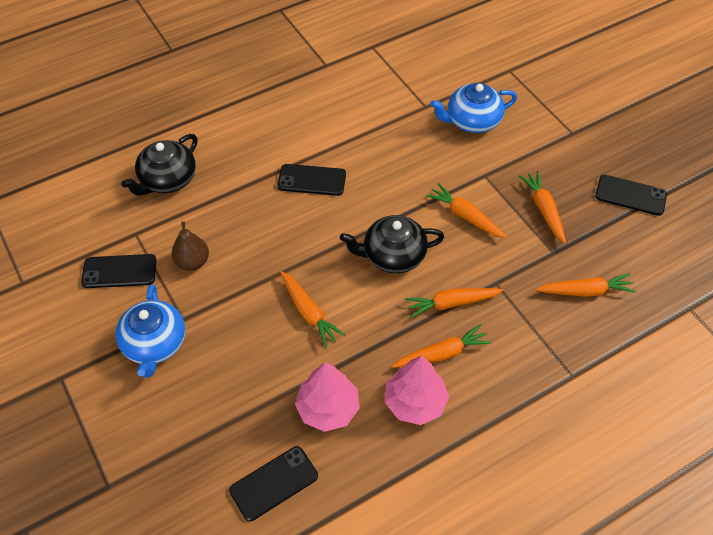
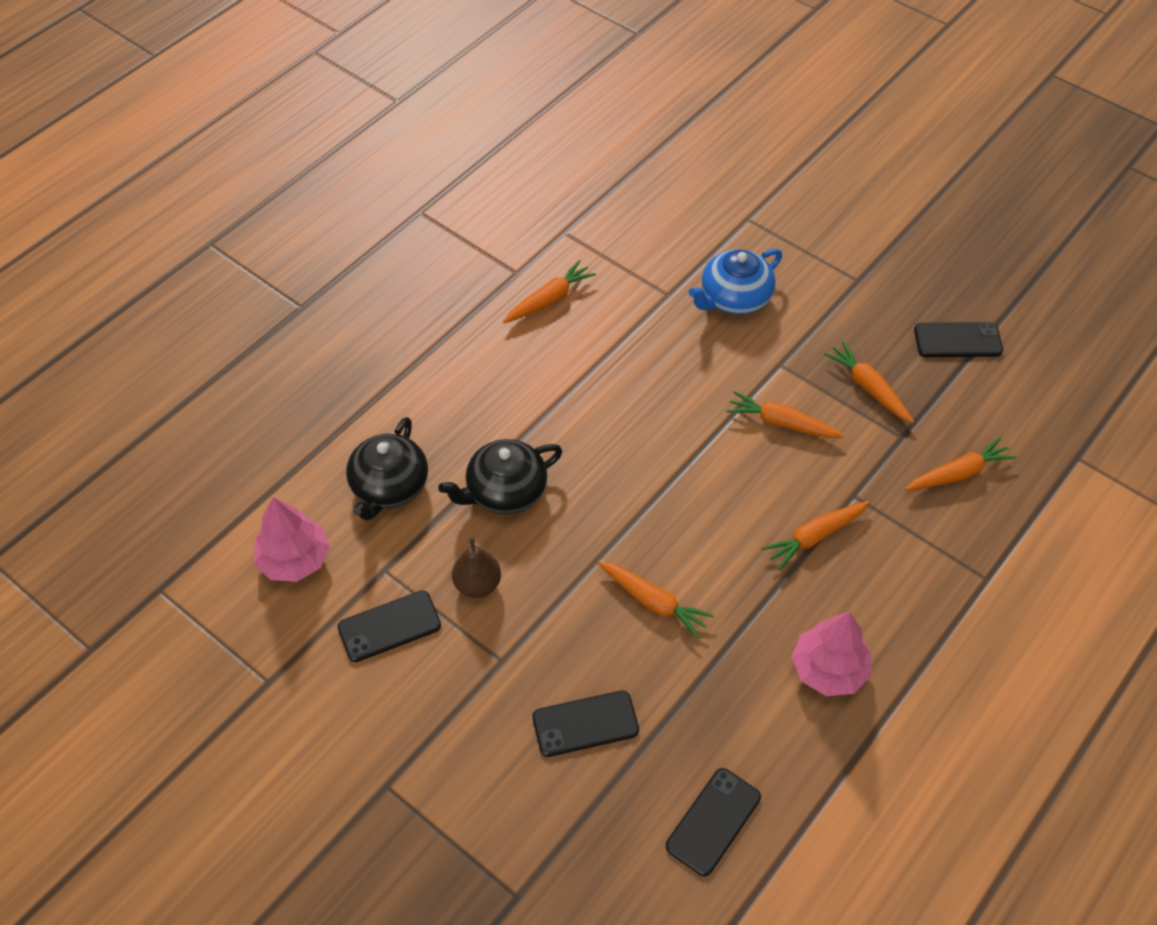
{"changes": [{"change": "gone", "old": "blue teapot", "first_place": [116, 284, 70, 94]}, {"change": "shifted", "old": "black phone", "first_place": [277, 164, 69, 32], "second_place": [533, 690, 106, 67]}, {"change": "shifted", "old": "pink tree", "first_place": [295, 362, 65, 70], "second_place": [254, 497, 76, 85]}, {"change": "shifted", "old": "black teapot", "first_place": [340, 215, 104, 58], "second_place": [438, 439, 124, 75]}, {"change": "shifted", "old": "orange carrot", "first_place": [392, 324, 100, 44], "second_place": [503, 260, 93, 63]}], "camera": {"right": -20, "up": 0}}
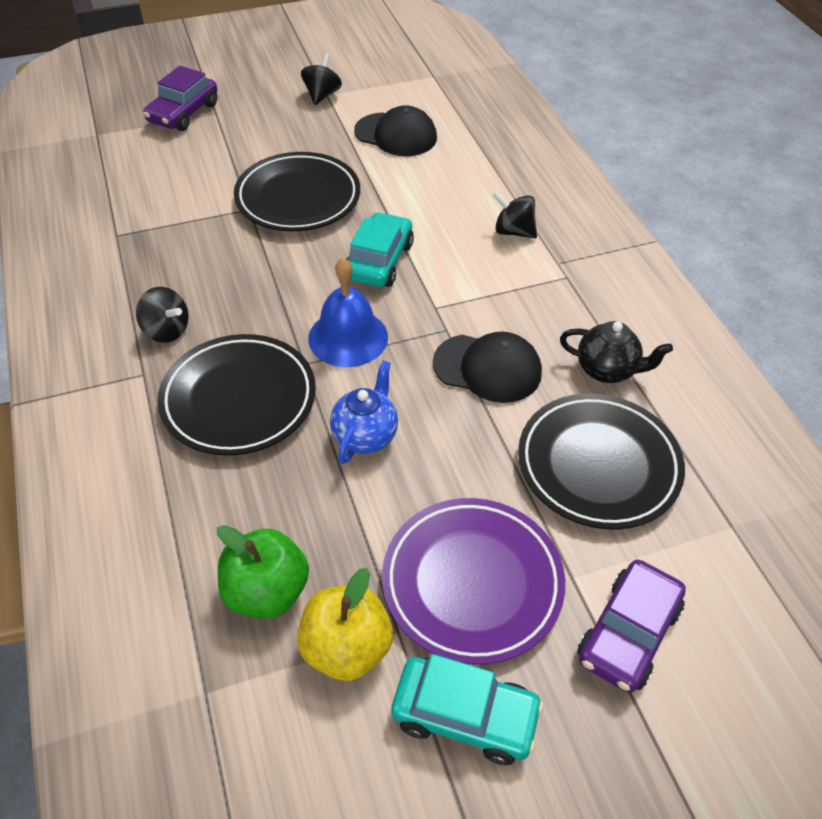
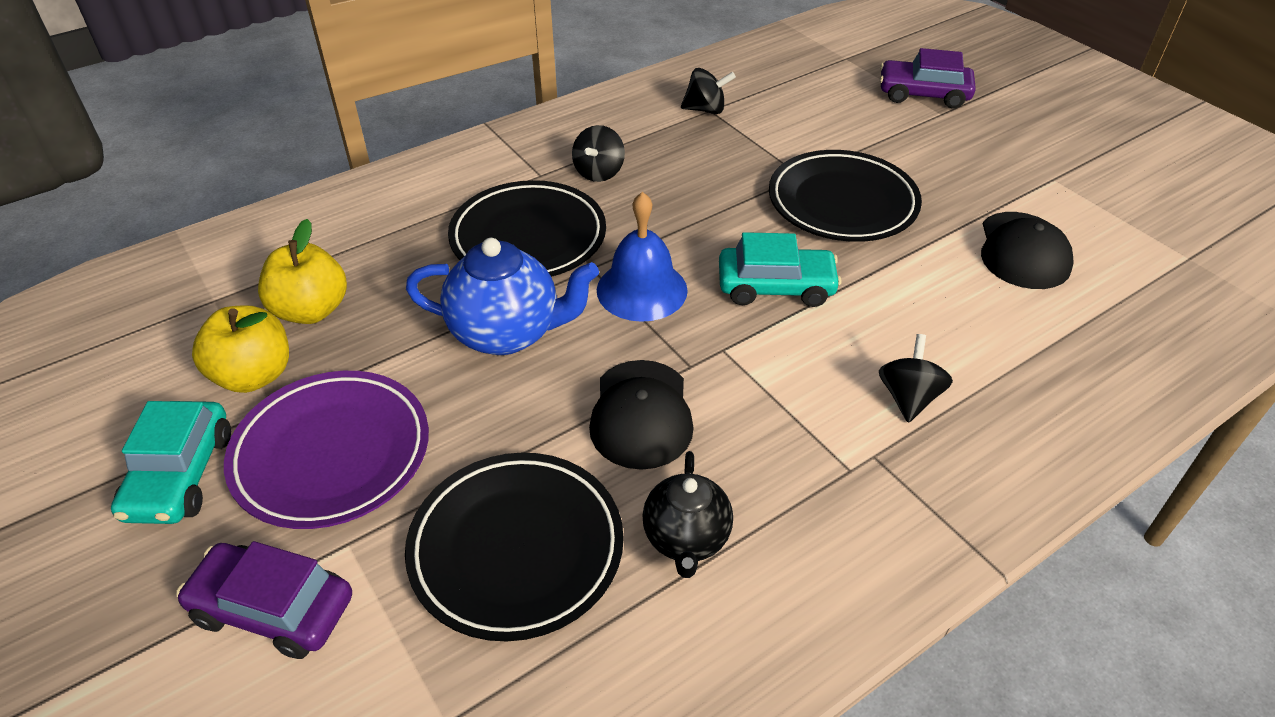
{"changes": [{"change": "repainted", "old": "green apple", "new": "yellow apple", "first_place": [217, 525, 92, 94], "second_place": [258, 219, 89, 105]}, {"change": "shifted", "old": "black spinning top", "first_place": [301, 53, 41, 52], "second_place": [681, 68, 55, 46]}, {"change": "scaled", "old": "blue teapot", "first_place": [330, 360, 68, 104], "second_place": [406, 238, 193, 117], "factor": 1.54}], "camera": {"right": 75, "up": -5}}
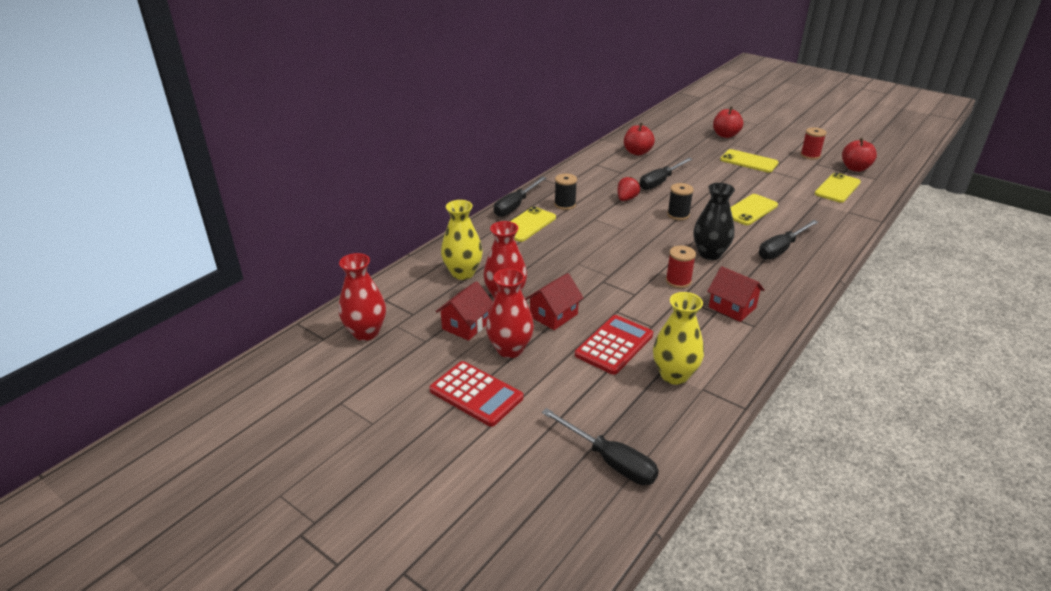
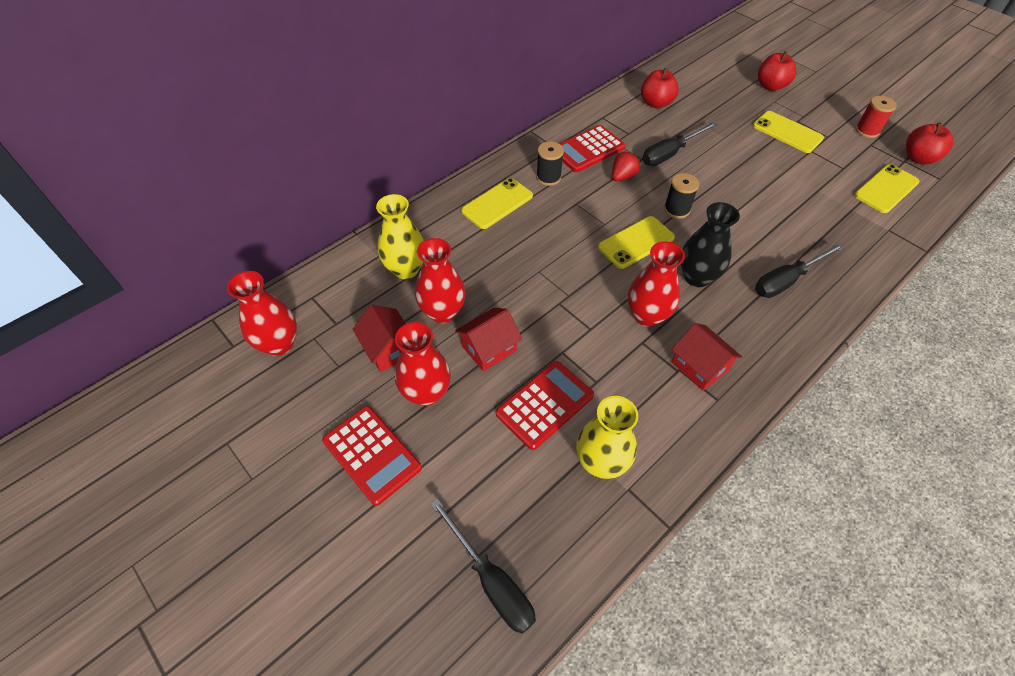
{"changes": [{"change": "rotated", "old": "red house", "first_place": [436, 281, 57, 60], "second_place": [353, 305, 53, 67], "degrees": -75}, {"change": "gone", "old": "black screwdriver", "first_place": [494, 177, 52, 40]}, {"change": "swapped", "old": "red spool", "new": "red vase", "first_place": [666, 245, 30, 43], "second_place": [628, 241, 57, 86]}, {"change": "shifted", "old": "yellow phone", "first_place": [730, 194, 48, 31], "second_place": [598, 216, 77, 53]}, {"change": "new", "new": "red calculator", "second_place": [560, 125, 65, 47]}], "camera": {"right": 10, "up": 20}}
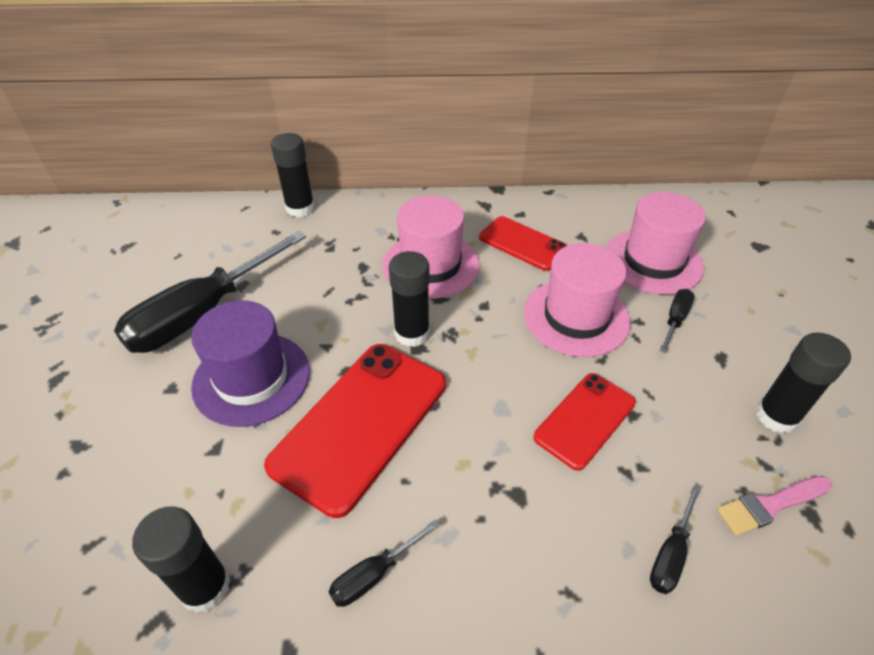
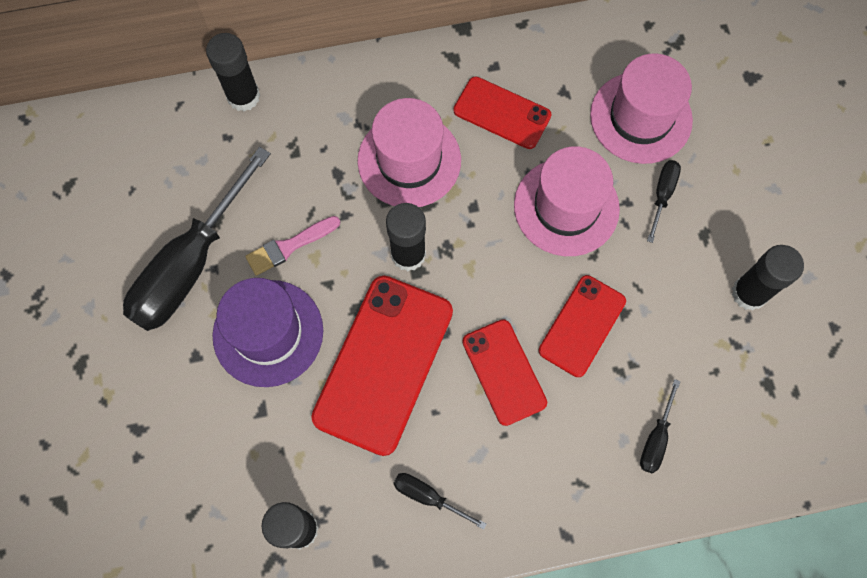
{"changes": [{"change": "rotated", "old": "black screwdriver", "first_place": [329, 520, 111, 87], "second_place": [393, 473, 94, 57], "degrees": 75}, {"change": "shifted", "old": "pink brush", "first_place": [717, 476, 115, 60], "second_place": [245, 216, 95, 60]}, {"change": "new", "new": "red phone", "second_place": [462, 319, 85, 107]}], "camera": {"right": -10, "up": 25}}
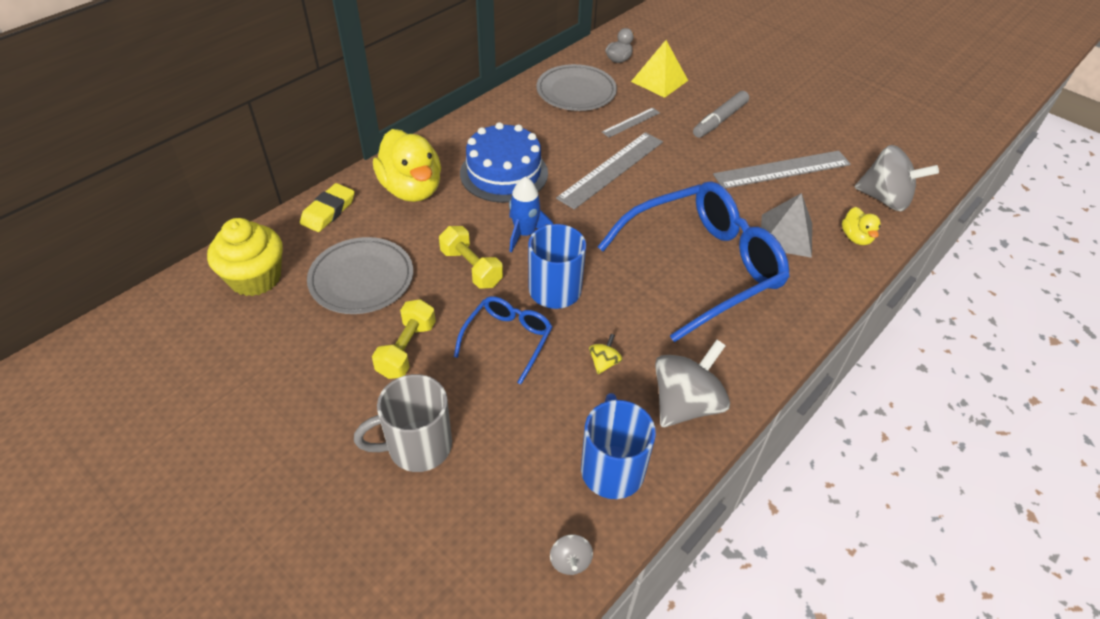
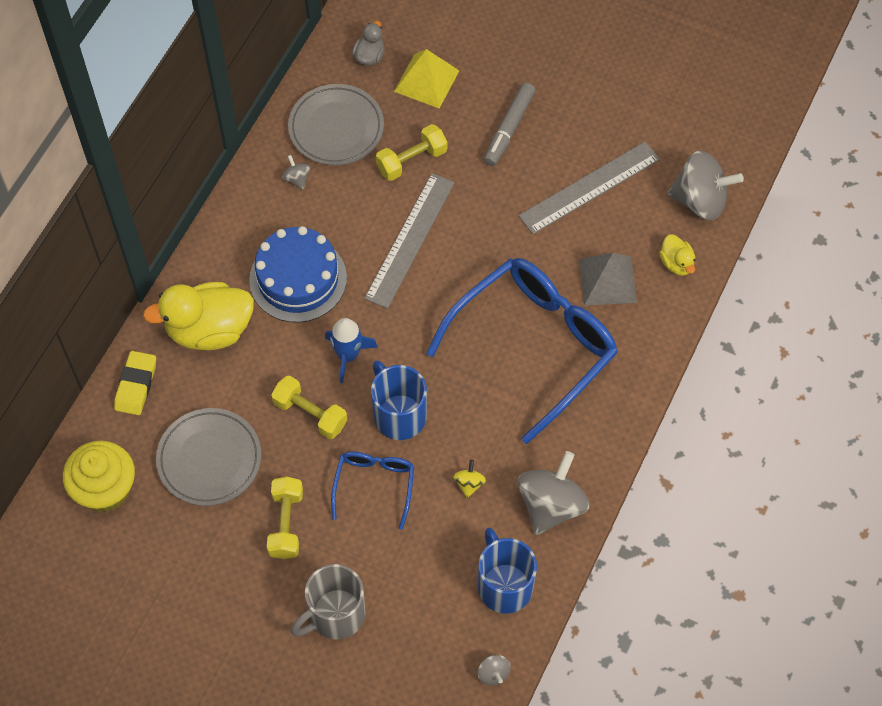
{"changes": [{"change": "rotated", "old": "yellow duck", "first_place": [373, 129, 68, 73], "second_place": [143, 282, 111, 68], "degrees": 120}, {"change": "swapped", "old": "grey ruler", "new": "yellow dumbbell", "first_place": [602, 108, 58, 29], "second_place": [376, 124, 71, 57]}, {"change": "new", "new": "grey spinning top", "second_place": [282, 155, 28, 34]}], "camera": {"right": -15, "up": 15}}
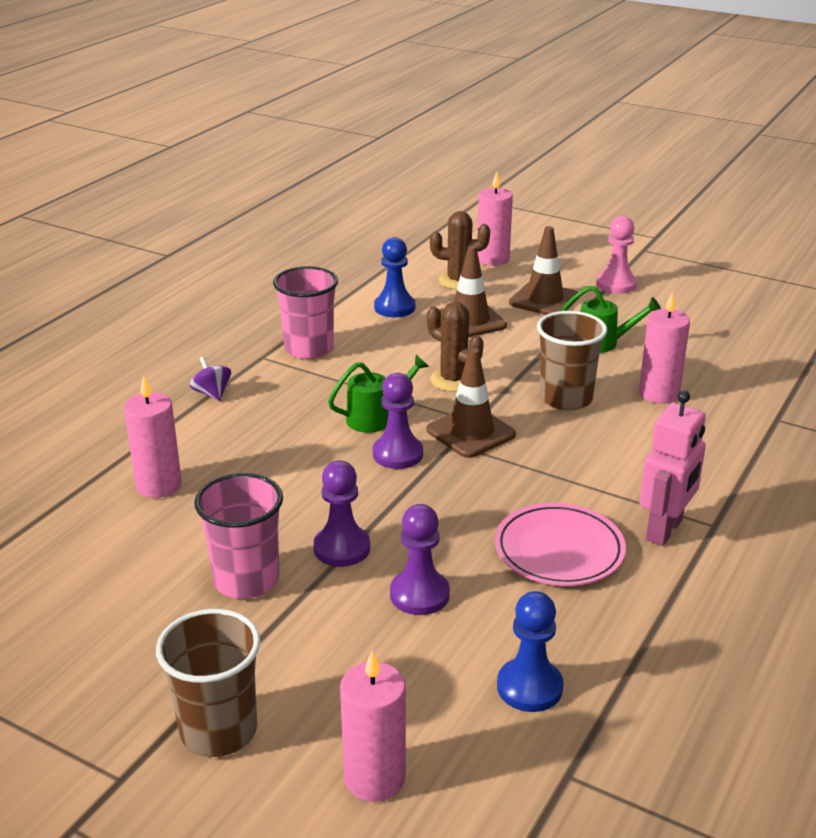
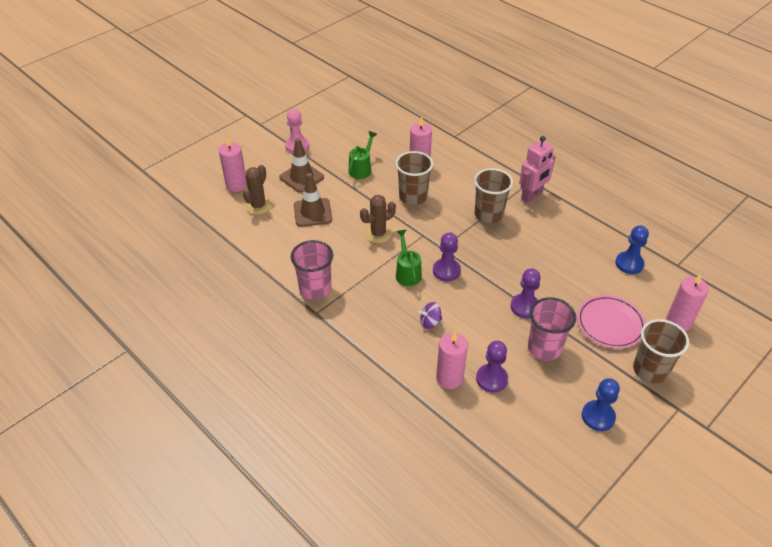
{"changes": [{"change": "shifted", "old": "purple spinning top", "first_place": [190, 357, 41, 44], "second_place": [419, 302, 23, 27]}, {"change": "shifted", "old": "blue pawn", "first_place": [374, 237, 41, 80], "second_place": [582, 378, 38, 53]}, {"change": "shifted", "old": "purple pawn", "first_place": [390, 504, 60, 111], "second_place": [476, 341, 32, 52]}, {"change": "gone", "old": "brown traffic cone", "first_place": [427, 348, 89, 110]}, {"change": "shifted", "old": "pink plate", "first_place": [495, 503, 131, 83], "second_place": [577, 295, 69, 54]}, {"change": "rotated", "old": "pink robot", "first_place": [639, 390, 67, 156], "second_place": [519, 136, 36, 67], "degrees": 90}, {"change": "new", "new": "brown cup", "second_place": [474, 168, 39, 56]}], "camera": {"right": -75, "up": 15}}
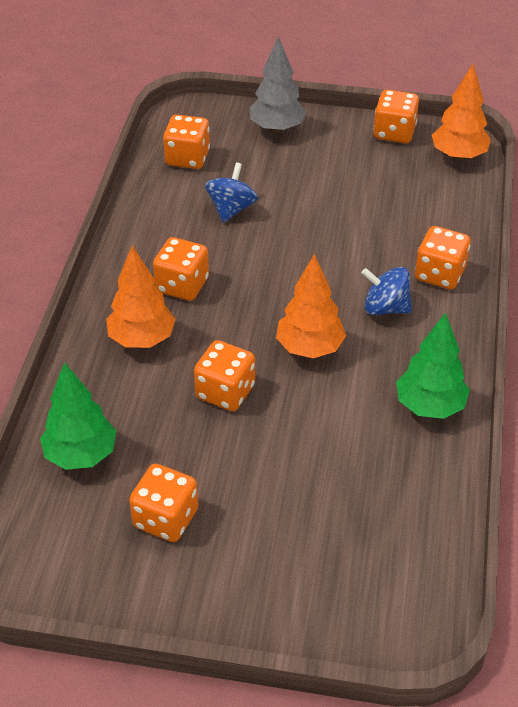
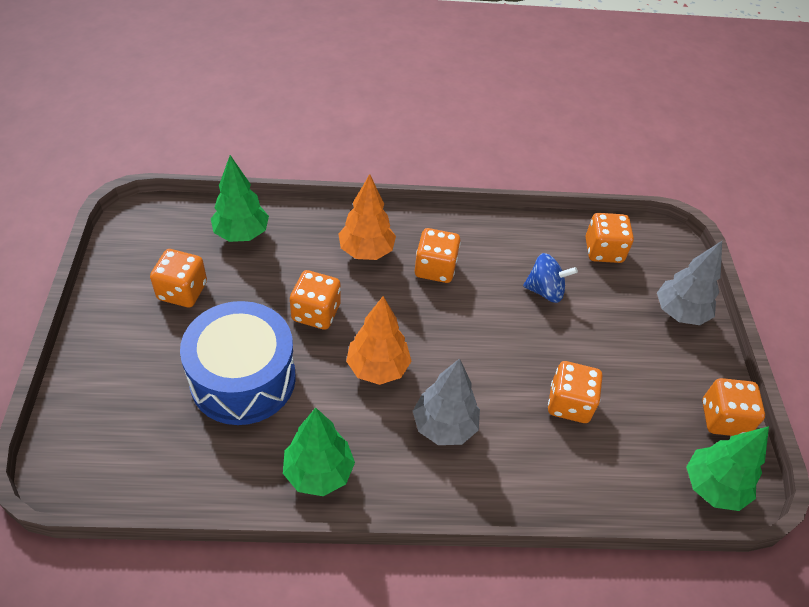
{"changes": [{"change": "swapped", "old": "blue spinning top", "new": "grey tree", "first_place": [362, 267, 50, 48], "second_place": [413, 358, 67, 87]}, {"change": "shifted", "old": "orange dice", "first_place": [415, 226, 56, 64], "second_place": [548, 361, 54, 62]}, {"change": "repainted", "old": "orange tree", "new": "green tree", "first_place": [432, 64, 59, 97], "second_place": [686, 426, 83, 85]}, {"change": "new", "new": "blue drum", "second_place": [180, 301, 116, 124]}], "camera": {"right": 75, "up": 5}}
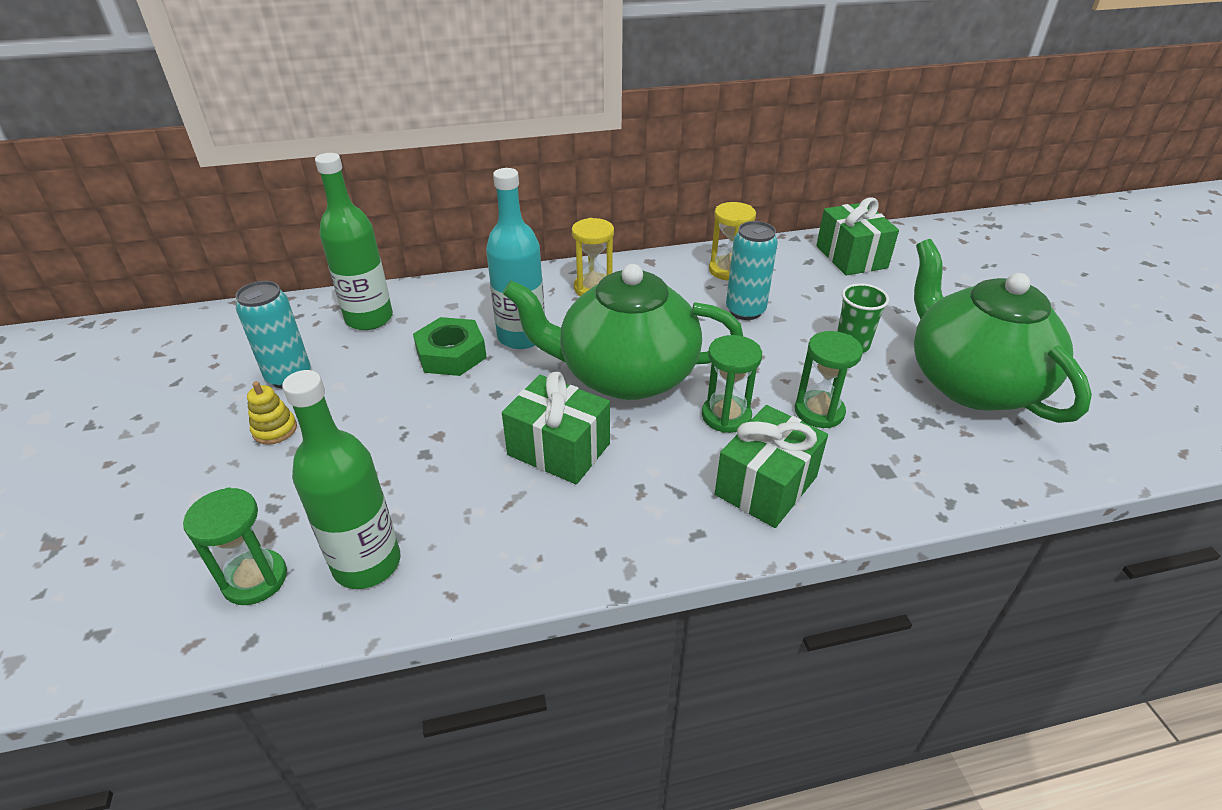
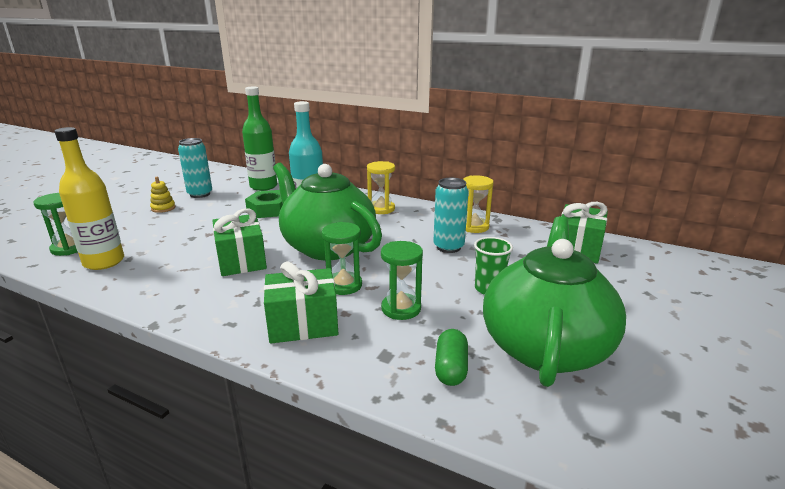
{"changes": [{"change": "repainted", "old": "green bottle", "new": "yellow bottle", "first_place": [282, 370, 119, 219], "second_place": [54, 127, 70, 143]}, {"change": "new", "new": "green capsule", "second_place": [435, 329, 33, 57]}], "camera": {"right": 40, "up": -15}}
